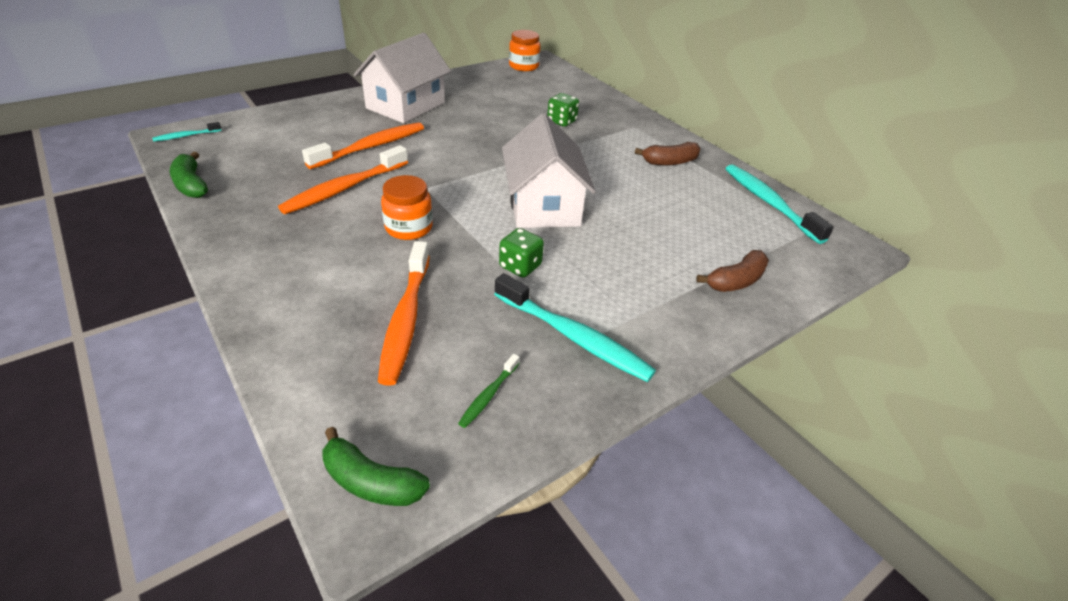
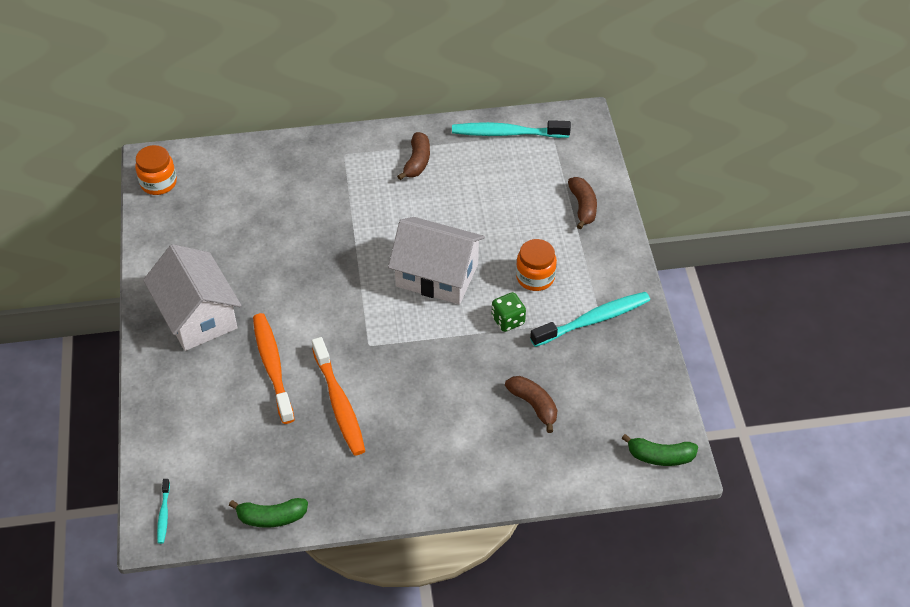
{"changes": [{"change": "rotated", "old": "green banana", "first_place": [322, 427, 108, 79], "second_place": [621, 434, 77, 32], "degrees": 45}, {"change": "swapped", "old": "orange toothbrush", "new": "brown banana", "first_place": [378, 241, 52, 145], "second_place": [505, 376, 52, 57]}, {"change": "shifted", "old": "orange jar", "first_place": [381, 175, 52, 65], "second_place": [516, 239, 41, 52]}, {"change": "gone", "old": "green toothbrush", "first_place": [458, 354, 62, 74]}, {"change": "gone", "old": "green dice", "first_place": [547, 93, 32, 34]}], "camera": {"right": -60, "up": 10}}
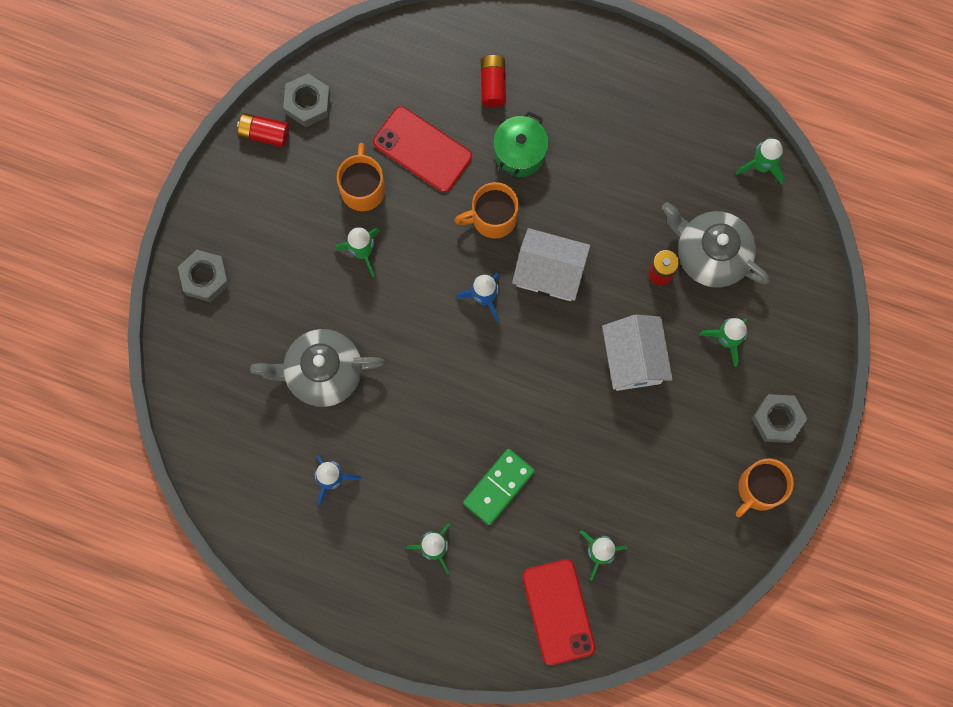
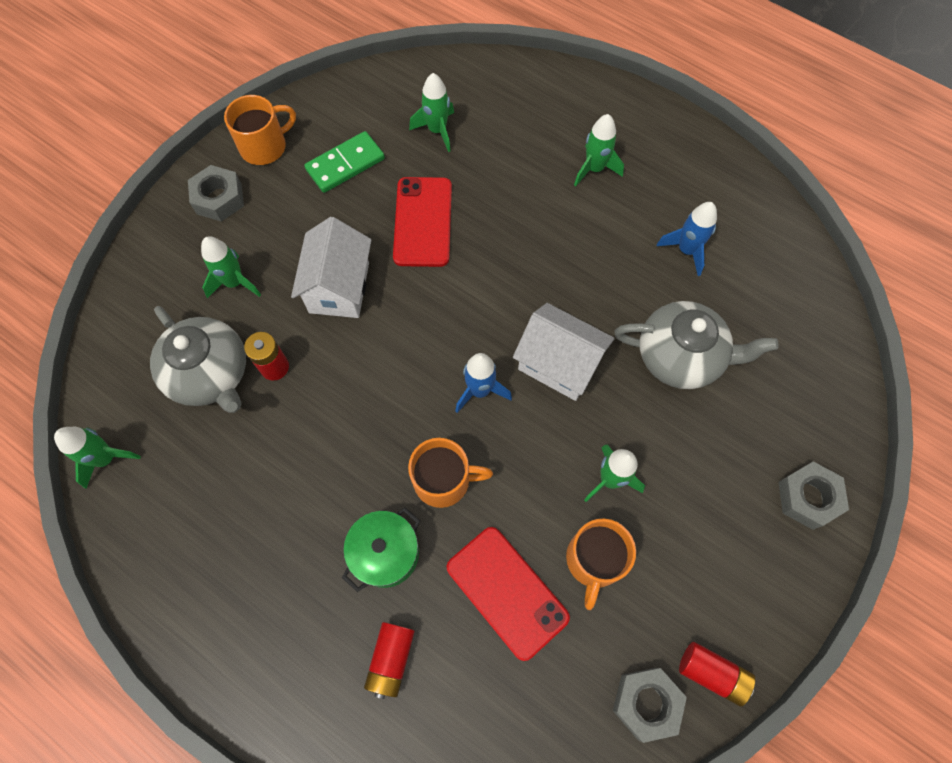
{"changes": [{"change": "shifted", "old": "green domino", "first_place": [463, 449, 72, 76], "second_place": [304, 131, 81, 62]}, {"change": "shifted", "old": "white house", "first_place": [512, 228, 78, 73], "second_place": [513, 303, 102, 98]}, {"change": "shifted", "old": "red phone", "first_place": [523, 559, 72, 106], "second_place": [393, 177, 59, 90]}], "camera": {"right": -165, "up": -10}}
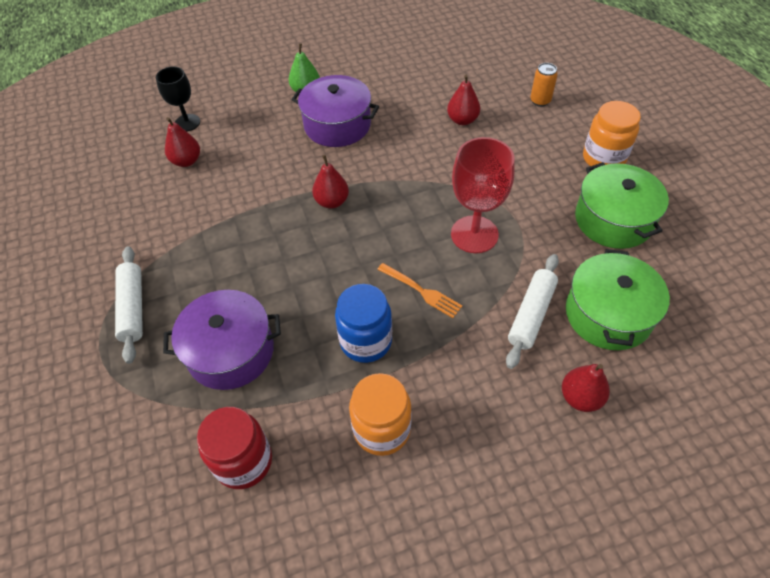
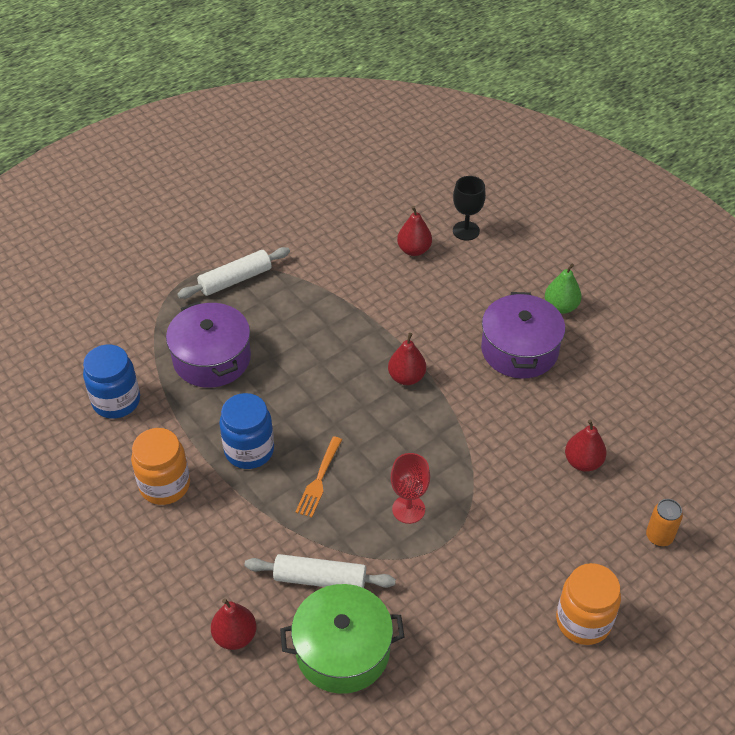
{"changes": [{"change": "repainted", "old": "red jar", "new": "blue jar", "first_place": [197, 407, 75, 82], "second_place": [83, 344, 57, 75]}, {"change": "scaled", "old": "red goblet", "first_place": [451, 137, 64, 116], "second_place": [391, 453, 39, 71], "factor": 0.63}, {"change": "gone", "old": "green pot", "first_place": [575, 162, 94, 87]}], "camera": {"right": 70, "up": -5}}
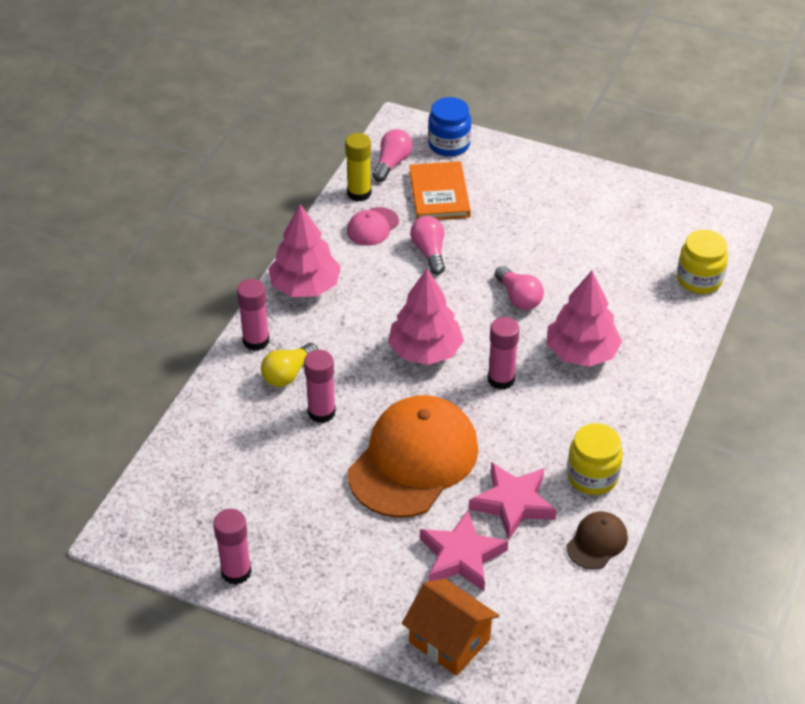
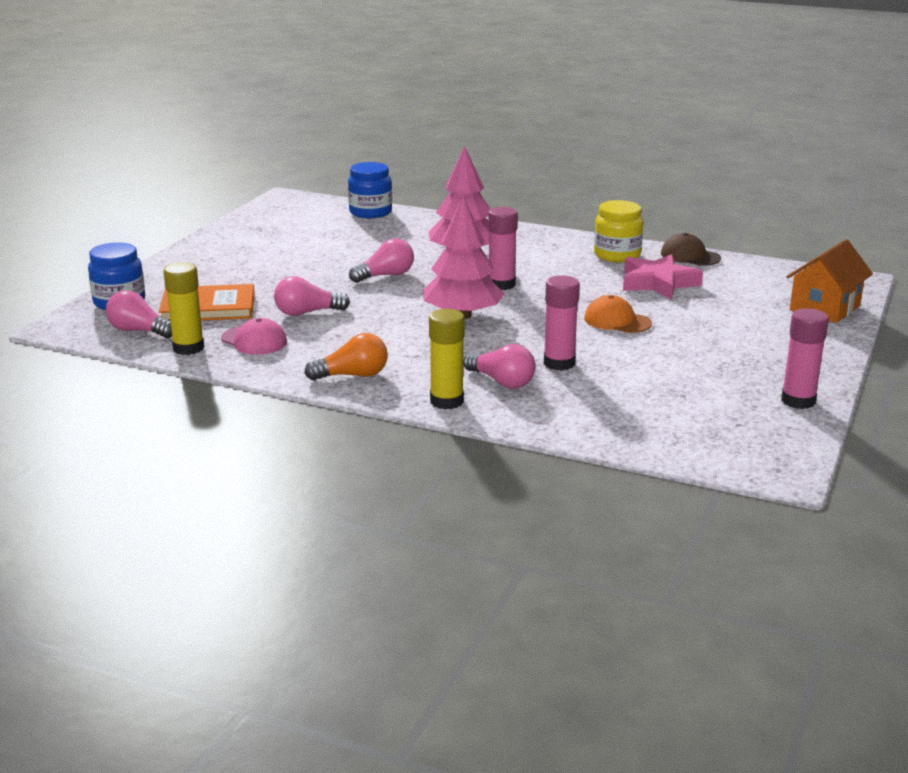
{"changes": [{"change": "repainted", "old": "pink glue stick", "new": "yellow glue stick", "first_place": [237, 279, 32, 72], "second_place": [429, 309, 36, 100]}, {"change": "repainted", "old": "yellow light bulb", "new": "pink light bulb", "first_place": [261, 343, 57, 44], "second_place": [463, 344, 72, 45]}, {"change": "swapped", "old": "pink tree", "new": "orange light bulb", "first_place": [268, 204, 73, 93], "second_place": [304, 333, 84, 47]}, {"change": "scaled", "old": "orange cap", "first_place": [348, 395, 131, 123], "second_place": [584, 295, 68, 38], "factor": 0.45}, {"change": "gone", "old": "pink star", "first_place": [420, 510, 88, 81]}, {"change": "repainted", "old": "yellow jar", "new": "blue jar", "first_place": [677, 230, 51, 64], "second_place": [348, 162, 44, 56]}], "camera": {"right": -90, "up": -20}}
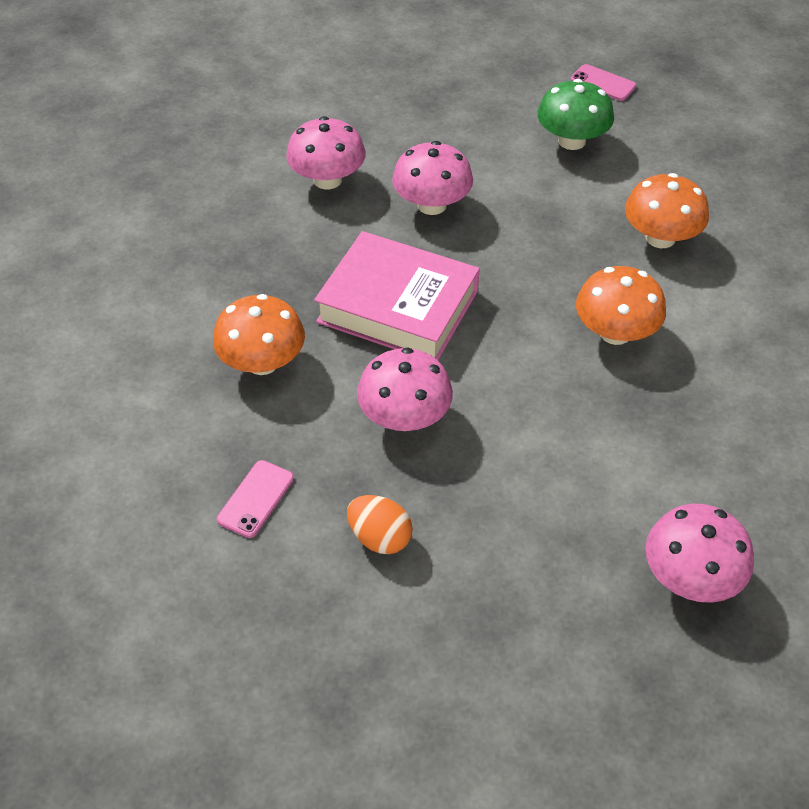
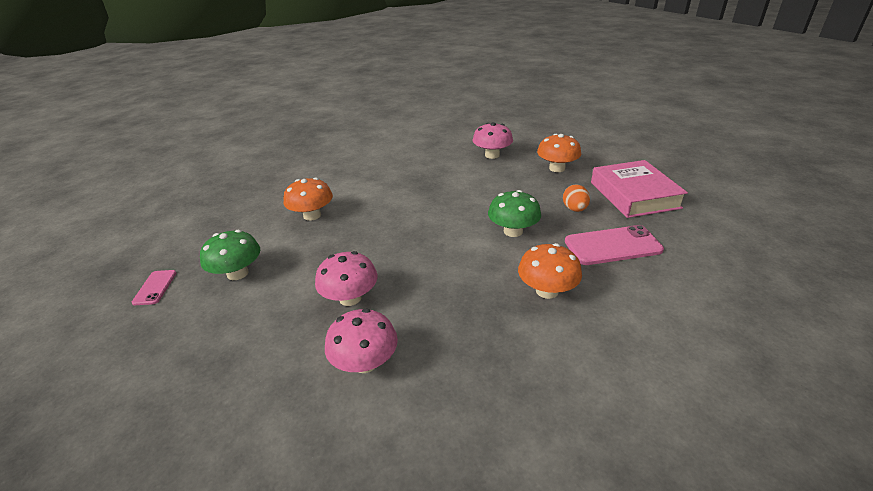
{"changes": [{"change": "scaled", "old": "pink phone", "first_place": [217, 460, 77, 78], "second_place": [565, 225, 99, 40], "factor": 1.87}, {"change": "shifted", "old": "pink book", "first_place": [314, 231, 166, 129], "second_place": [591, 160, 97, 58]}, {"change": "repainted", "old": "pink mushroom", "new": "green mushroom", "first_place": [357, 348, 96, 83], "second_place": [488, 190, 53, 47]}, {"change": "shifted", "old": "orange mushroom", "first_place": [576, 266, 90, 79], "second_place": [537, 134, 44, 38]}], "camera": {"right": -125, "up": -15}}
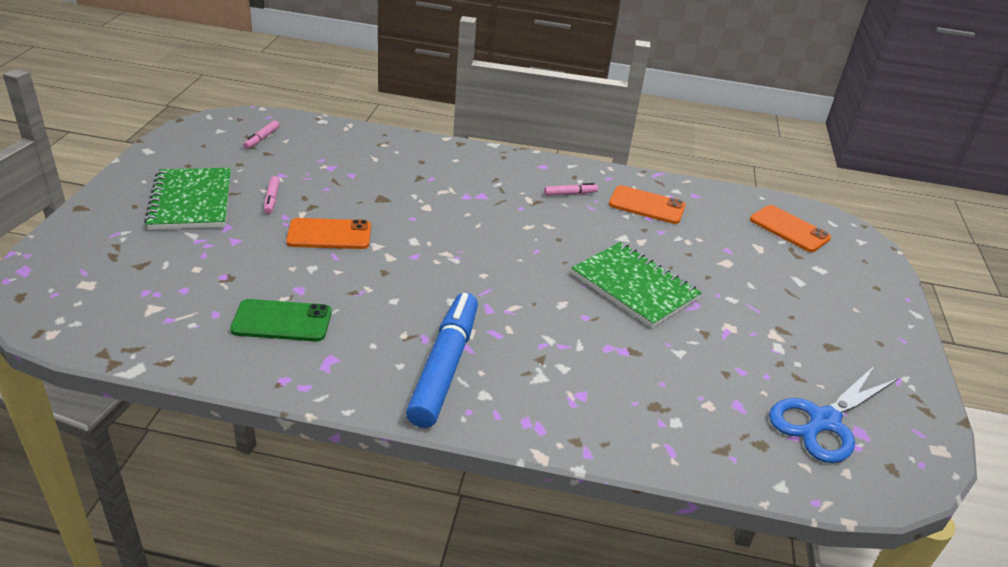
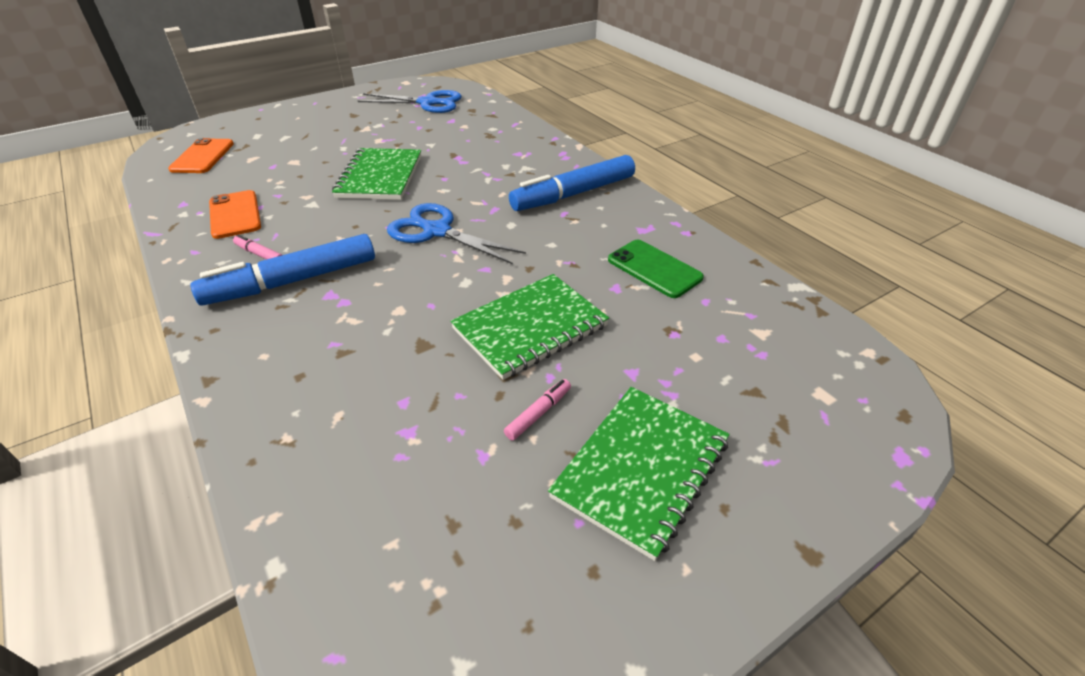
{"changes": [{"change": "gone", "old": "pink marker", "first_place": [243, 120, 37, 29]}, {"change": "swapped", "old": "orange phone", "new": "green notebook", "first_place": [286, 218, 85, 31], "second_place": [450, 274, 159, 106]}, {"change": "new", "new": "blue marker", "second_place": [191, 234, 184, 72]}, {"change": "new", "new": "blue scissors", "second_place": [387, 203, 139, 61]}], "camera": {"right": -130, "up": 5}}
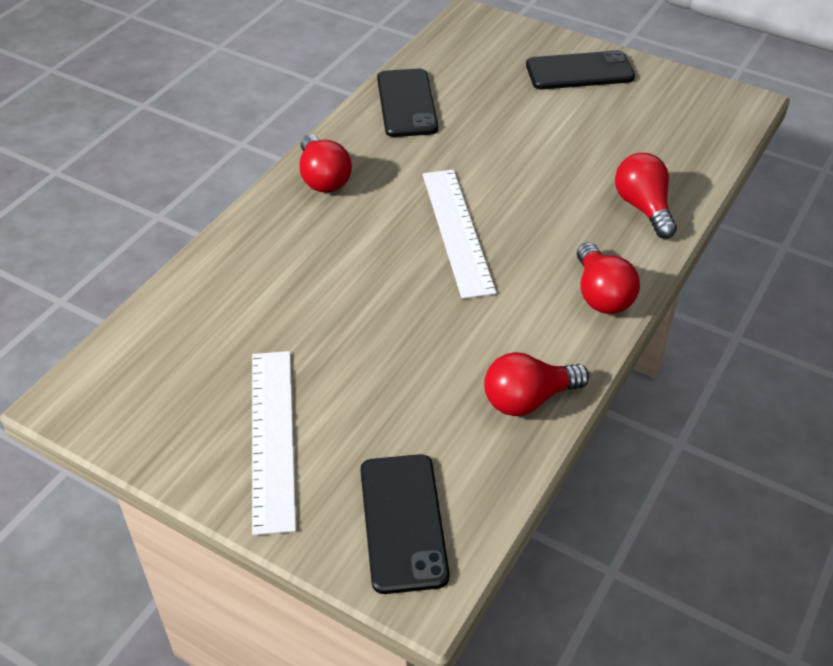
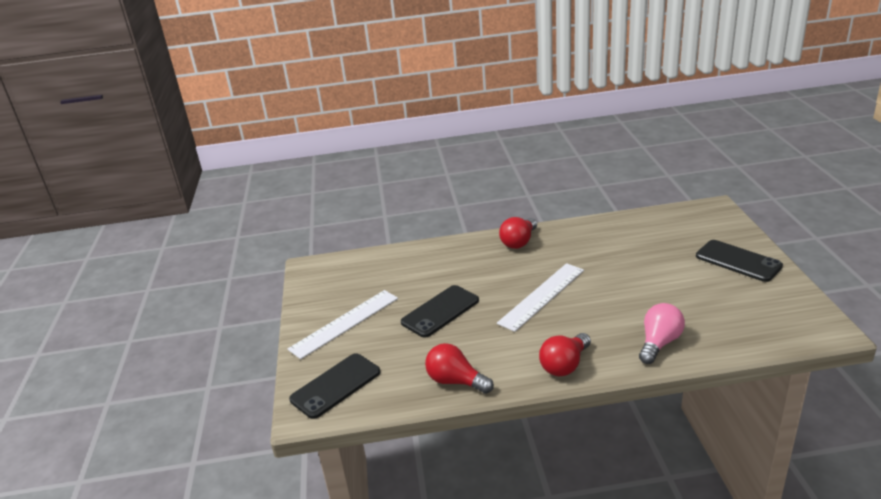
{"changes": [{"change": "shifted", "old": "black phone", "first_place": [377, 68, 61, 69], "second_place": [401, 285, 78, 52]}, {"change": "repainted", "old": "red light bulb", "new": "pink light bulb", "first_place": [615, 153, 62, 86], "second_place": [639, 303, 46, 61]}], "camera": {"right": 55, "up": -15}}
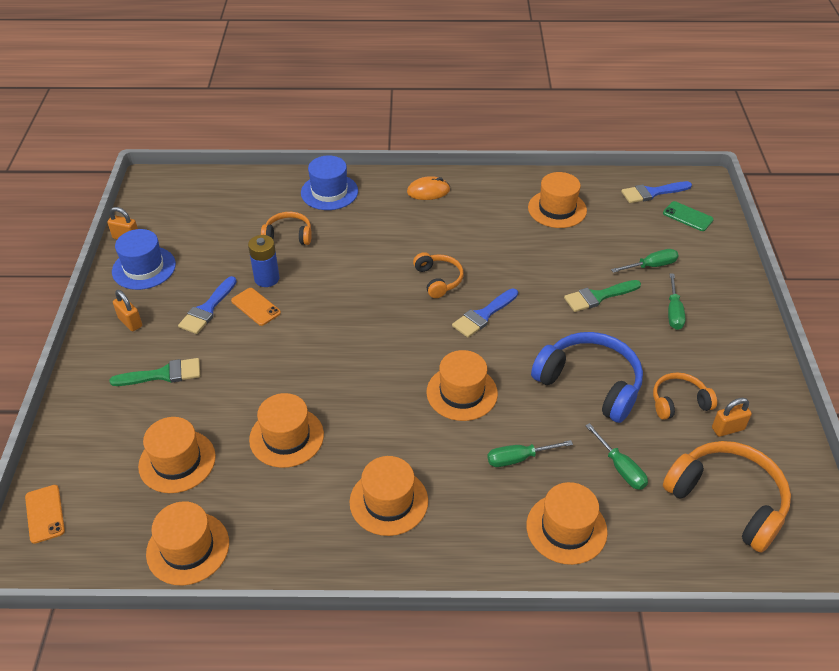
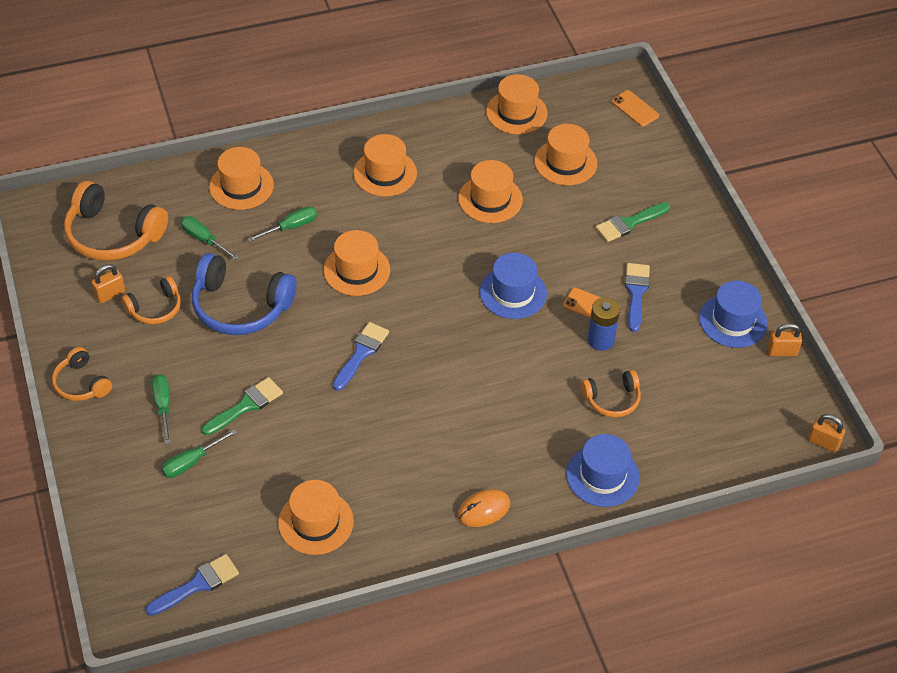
{"changes": [{"change": "shifted", "old": "orange padlock", "first_place": [113, 290, 29, 41], "second_place": [808, 414, 37, 39]}, {"change": "shifted", "old": "orange headphones", "first_place": [413, 252, 51, 46], "second_place": [52, 347, 60, 54]}, {"change": "gone", "old": "green phone", "first_place": [663, 201, 51, 30]}, {"change": "new", "new": "blue hat", "second_place": [480, 253, 67, 66]}], "camera": {"right": 160, "up": 5}}
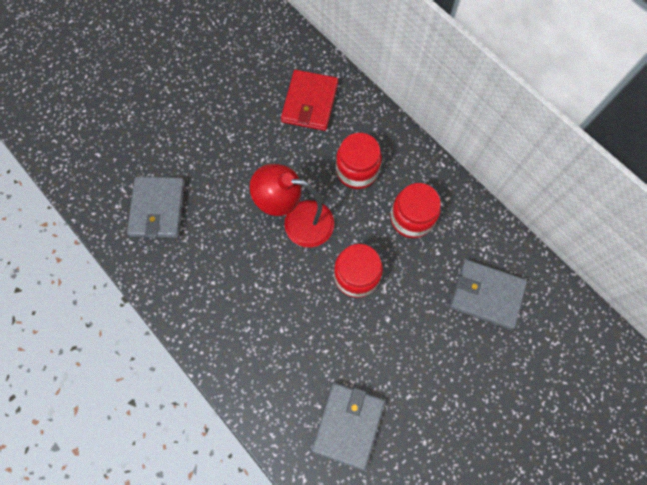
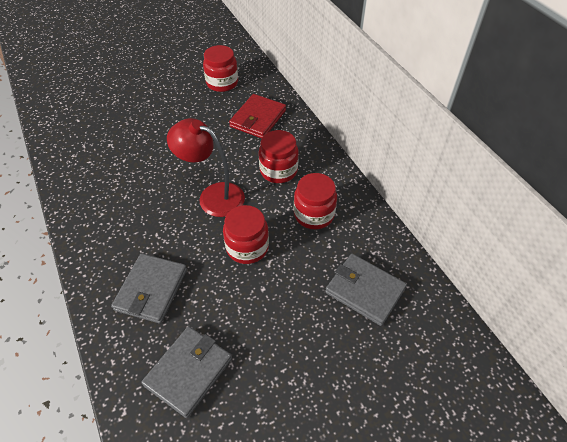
{"changes": [{"change": "shifted", "old": "grey wallet", "first_place": [127, 177, 58, 61], "second_place": [111, 253, 76, 71]}, {"change": "new", "new": "red jar", "second_place": [203, 45, 35, 47]}], "camera": {"right": 15, "up": -20}}
